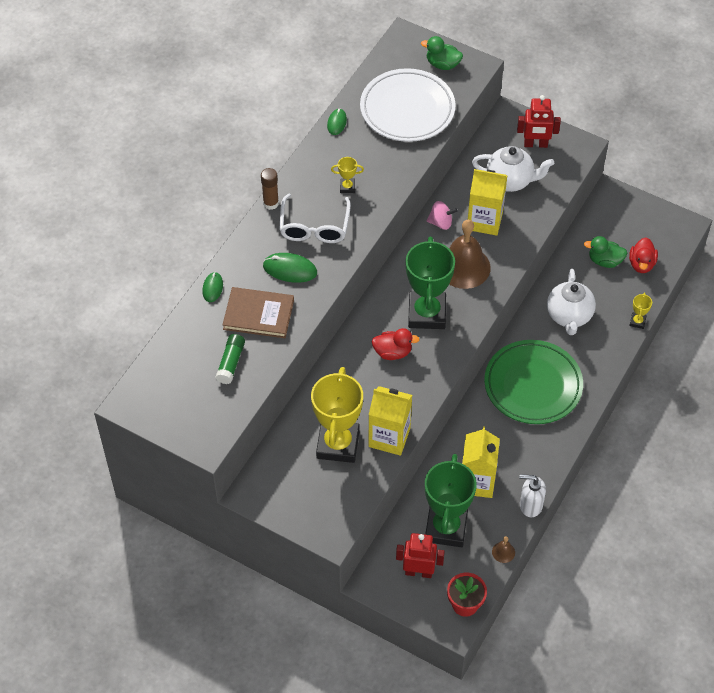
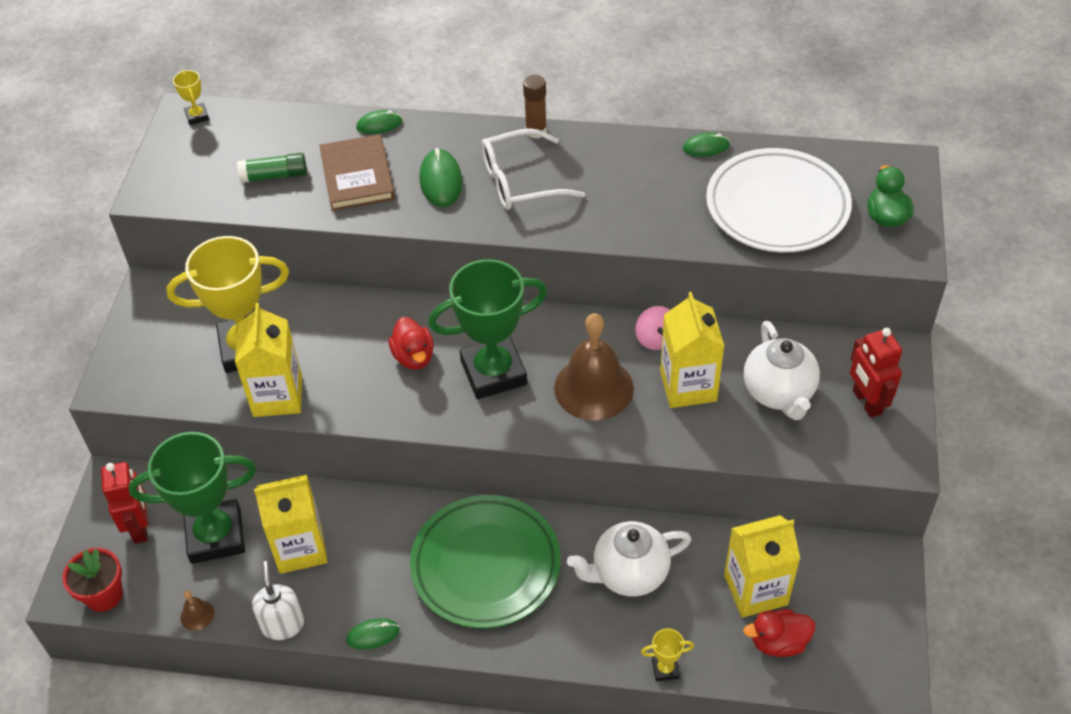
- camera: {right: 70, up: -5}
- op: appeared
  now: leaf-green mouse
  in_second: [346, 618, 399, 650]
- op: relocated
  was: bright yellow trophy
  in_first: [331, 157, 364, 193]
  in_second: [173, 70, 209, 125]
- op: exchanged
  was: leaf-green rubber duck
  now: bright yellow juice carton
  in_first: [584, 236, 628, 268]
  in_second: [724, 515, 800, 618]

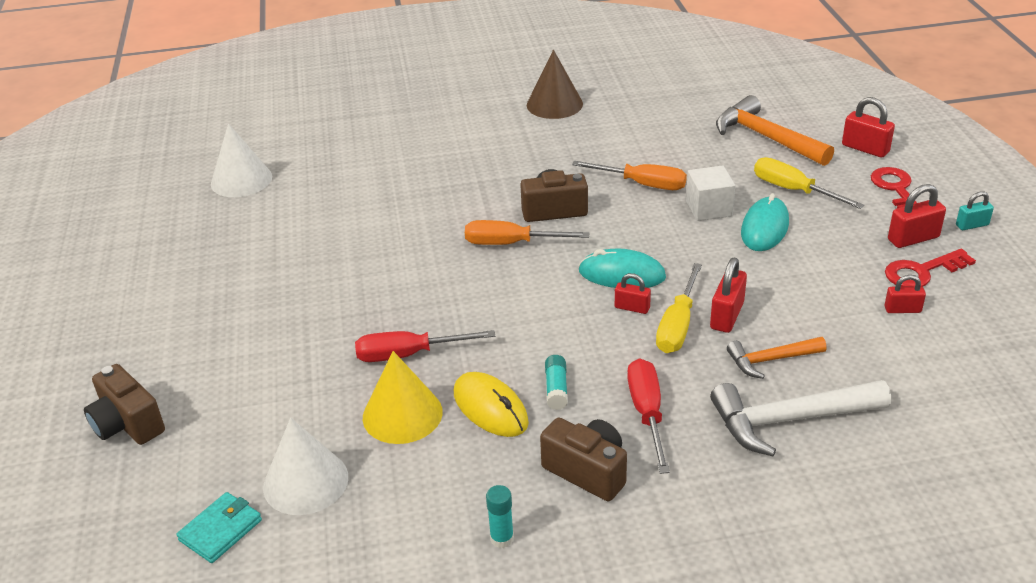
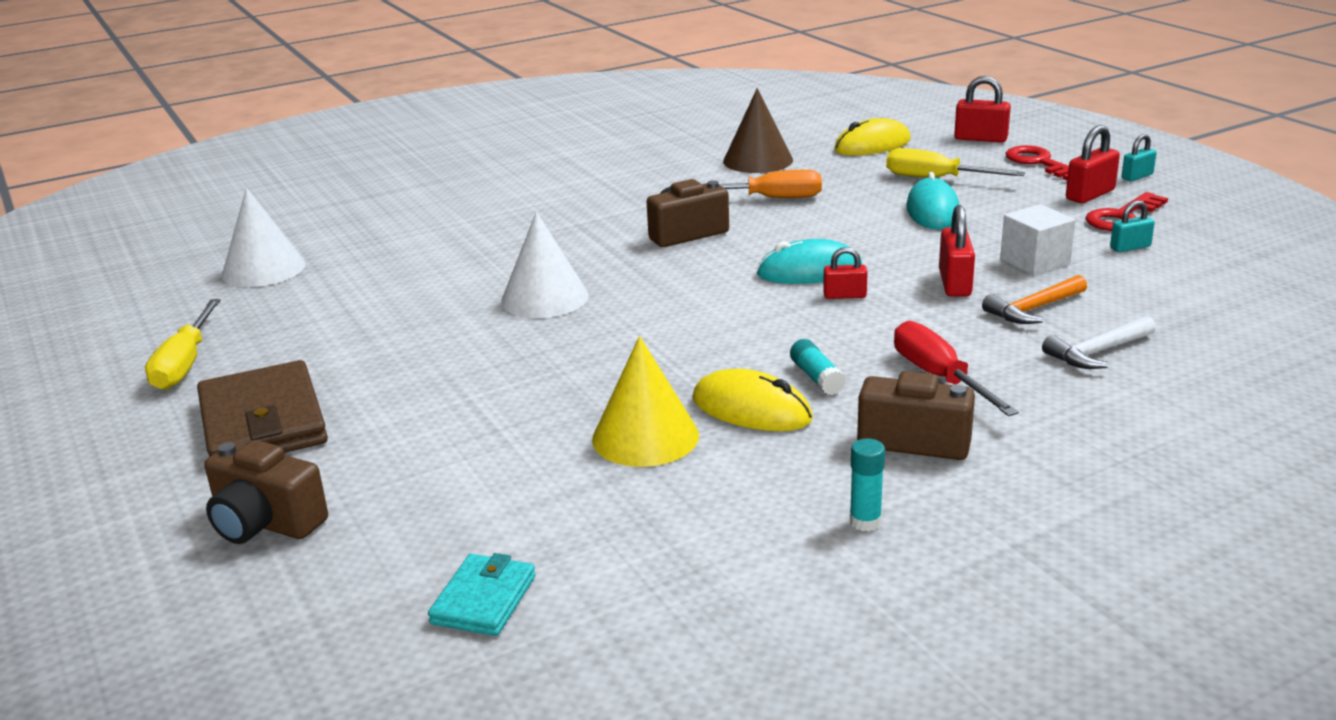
- camera: {right: -20, up: -10}
- op: missing
  was: crimson flat screwdriver
  in_first: [355, 330, 495, 362]
- op: missing
  was: orange-coloured flat screwdriver
  in_first: [465, 220, 590, 245]
- op: appeared
  now: russet card wallet
  in_second: [197, 360, 328, 457]
- op: relocated
  was: white solid cone
  in_first: [263, 418, 348, 515]
  in_second: [501, 212, 589, 318]
- op: relocated
  was: russet solid cone
  in_first: [527, 50, 583, 119]
  in_second: [723, 88, 793, 173]
- op: relocated
  was: bright yellow flat screwdriver
  in_first: [656, 263, 702, 353]
  in_second: [145, 299, 221, 390]
- op: relocated
  was: white cube
  in_first: [686, 165, 735, 221]
  in_second: [1000, 204, 1076, 276]
- op: exchanged
  was: orange-coloured hammer
  now: bright yellow mouse
  in_first: [716, 95, 834, 166]
  in_second: [834, 118, 911, 155]
- op: colour
  was: crimson padlock
  now: teal padlock
  in_first: [885, 275, 926, 313]
  in_second: [1110, 201, 1155, 252]
- op: size
  was: white hammer
  in_first: [710, 380, 891, 456]
  in_second: [1042, 316, 1156, 369]
  ratio: 0.59

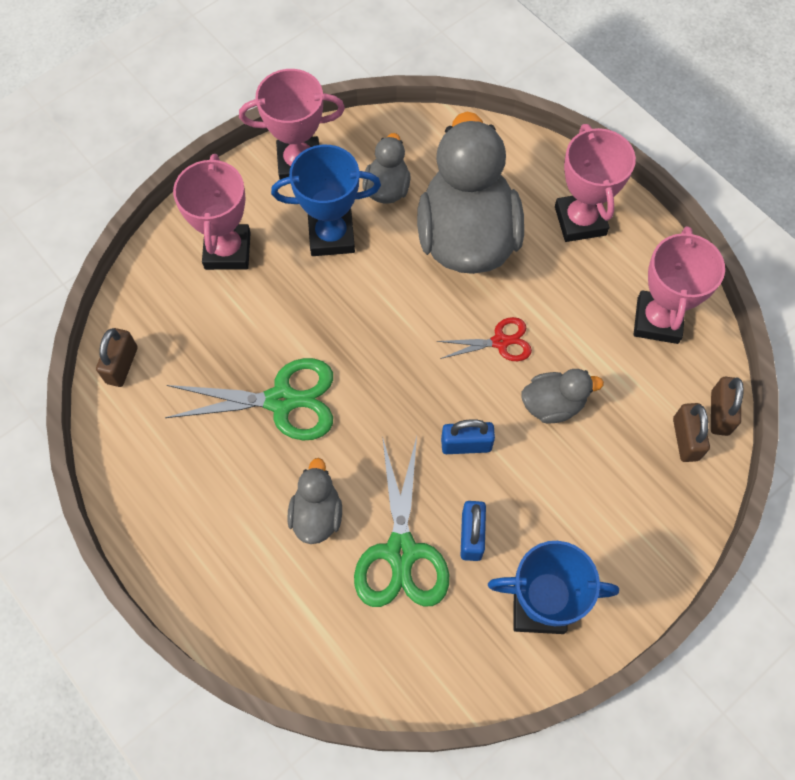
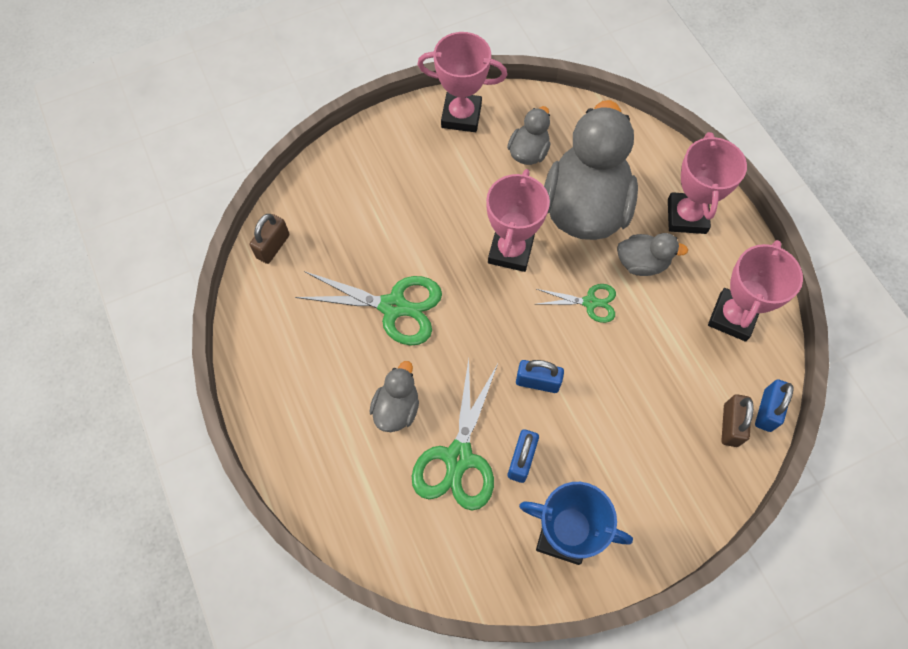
- camera: {right: 15, up: 0}
- op: missing
  was: blue trophy
  in_first: [271, 145, 381, 256]
- op: relocated
  was: pink trophy
  in_first: [173, 154, 251, 270]
  in_second: [486, 169, 550, 272]
- op: relocated
  was: ash-grey rubber duck
  in_first: [521, 369, 604, 424]
  in_second: [617, 233, 688, 276]
- op: colour
  was: crimson scissors
  now: leaf-green scissors
  in_first: [437, 317, 532, 361]
  in_second: [537, 284, 616, 323]
- op: colour
  was: russet padlock
  now: blue padlock
  in_first: [711, 377, 744, 436]
  in_second: [755, 379, 794, 432]

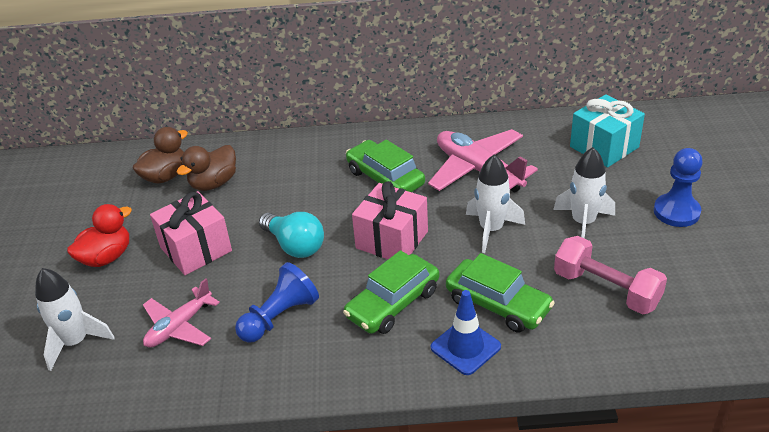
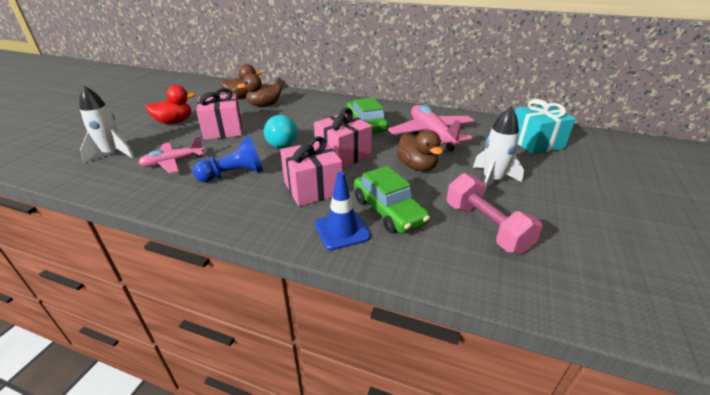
- camera: {right: 20, up: -5}
- op: missing
  was: blue pawn
  in_first: [654, 148, 703, 227]
- op: exchanged
  was: leaf-green automobile
  now: pink present
  in_first: [343, 250, 439, 334]
  in_second: [280, 136, 342, 207]
- op: exchanged
  was: white rocket
  now: russet rubber duck
  in_first: [466, 155, 525, 253]
  in_second: [396, 130, 443, 171]

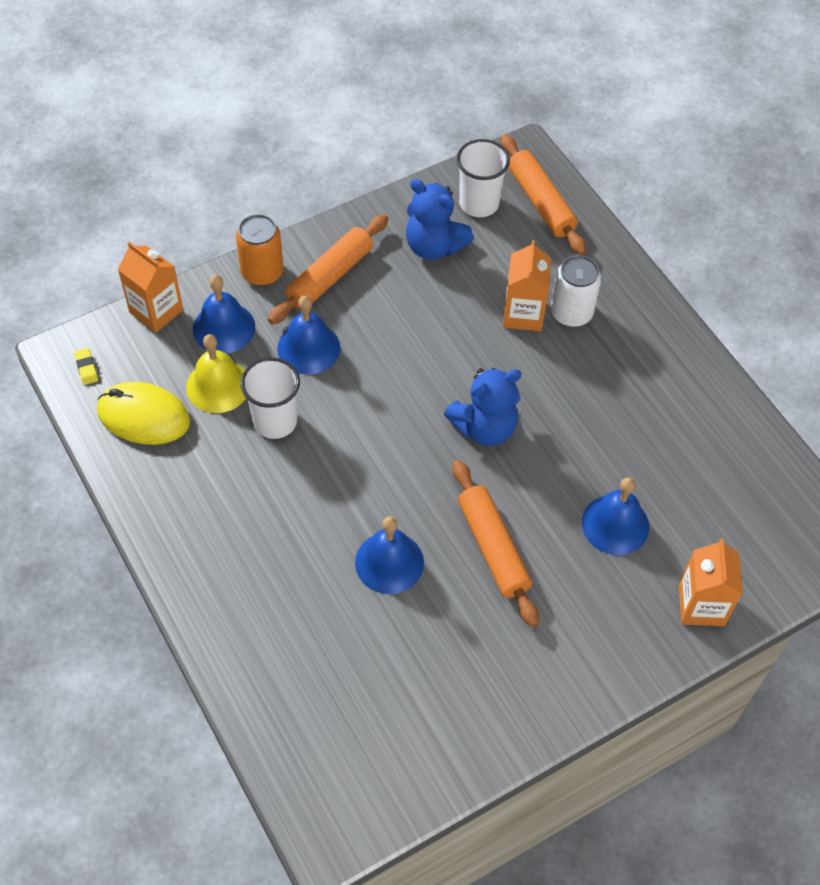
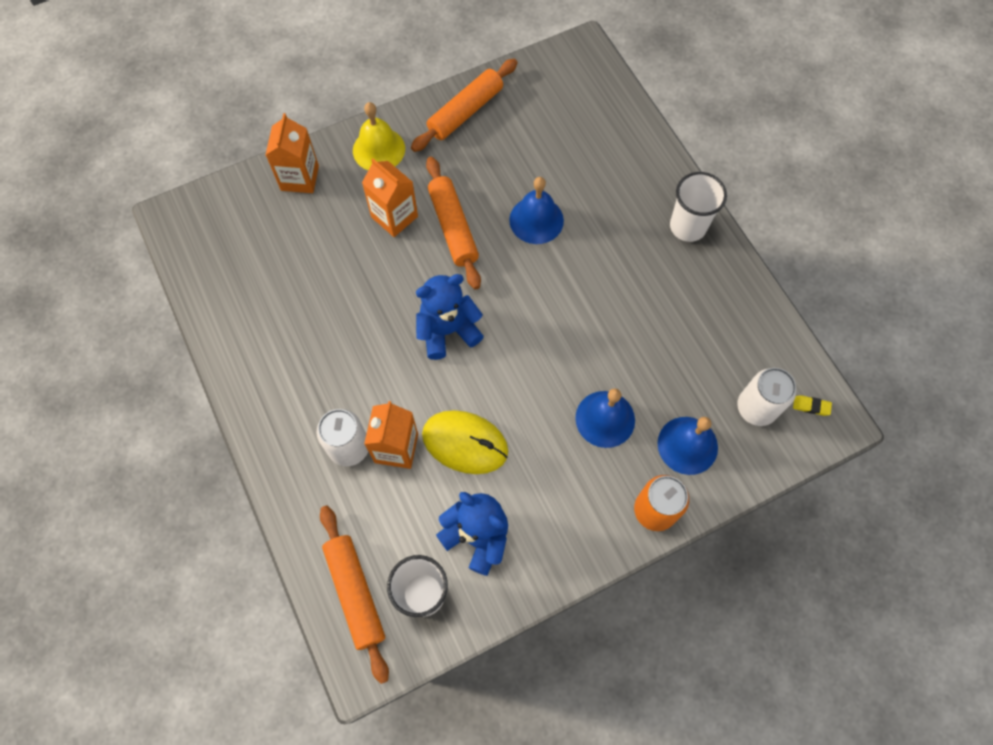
- camera: {right: -175, up: 10}
- op: missing
  was: blue hand bell
  in_first: [582, 477, 649, 555]
- op: appeared
  now: white tin
  in_second: [737, 368, 796, 426]
- op: relocated
  was: bright yellow mouse
  in_first: [97, 382, 190, 445]
  in_second: [422, 410, 508, 474]
- op: relocated
  was: orange-coloured juice carton
  in_first: [118, 241, 183, 333]
  in_second: [362, 158, 418, 237]
- op: relocated
  was: bright yellow hand bell
  in_first: [186, 334, 246, 413]
  in_second: [353, 102, 405, 170]
- op: relocated
  was: white cup
  in_first: [241, 357, 300, 439]
  in_second: [670, 172, 727, 242]
- op: relocated
  was: orange-coloured rolling pin
  in_first: [268, 214, 388, 324]
  in_second: [411, 59, 518, 152]
- op: spun
  was: bright yellow pencil eraser
  in_first: [74, 348, 98, 385]
  in_second: [793, 395, 832, 416]
  clockwise: -60

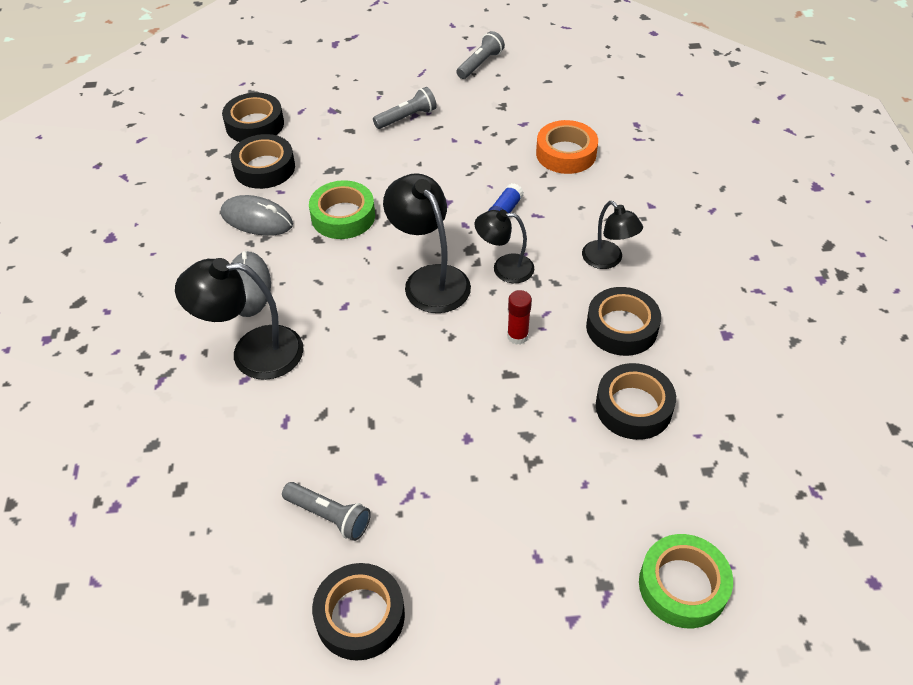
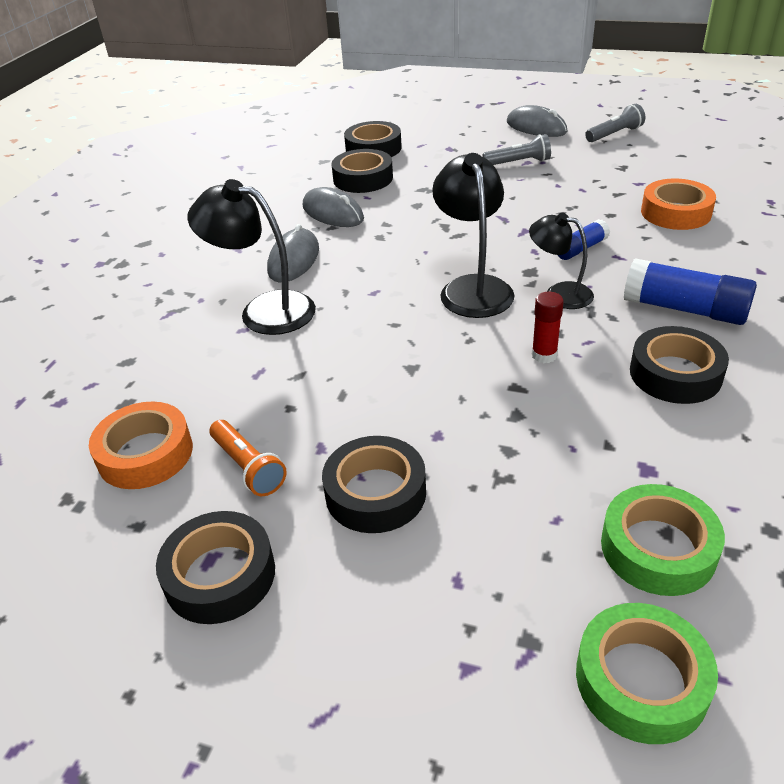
- camera: {right: 25, up: -10}
- op: appeared
  now: orange-coloured tape
  in_second: [89, 402, 193, 489]
- op: appeared
  now: ash-grey mouse
  in_second: [507, 105, 568, 137]
- op: relocated
  was: leaf-green tape
  in_first: [309, 180, 375, 239]
  in_second: [601, 484, 725, 596]
- op: relocated
  was: ebony tape
  in_first: [596, 363, 676, 440]
  in_second: [322, 436, 426, 533]
- op: exchanged
  was: ebony desk lamp
  now: blue stick of glue
  in_first: [582, 201, 643, 269]
  in_second: [624, 258, 757, 325]
- op: colour
  was: ash-grey torch
  now: orange-coloured torch
  in_first: [282, 482, 371, 541]
  in_second: [210, 420, 287, 496]

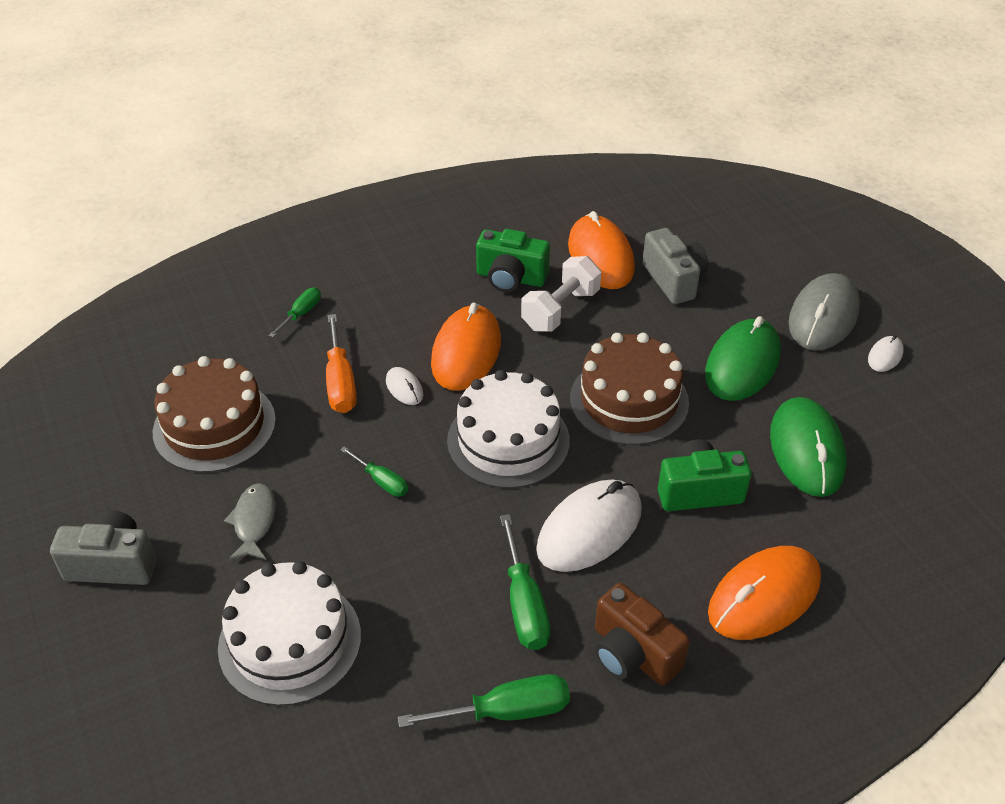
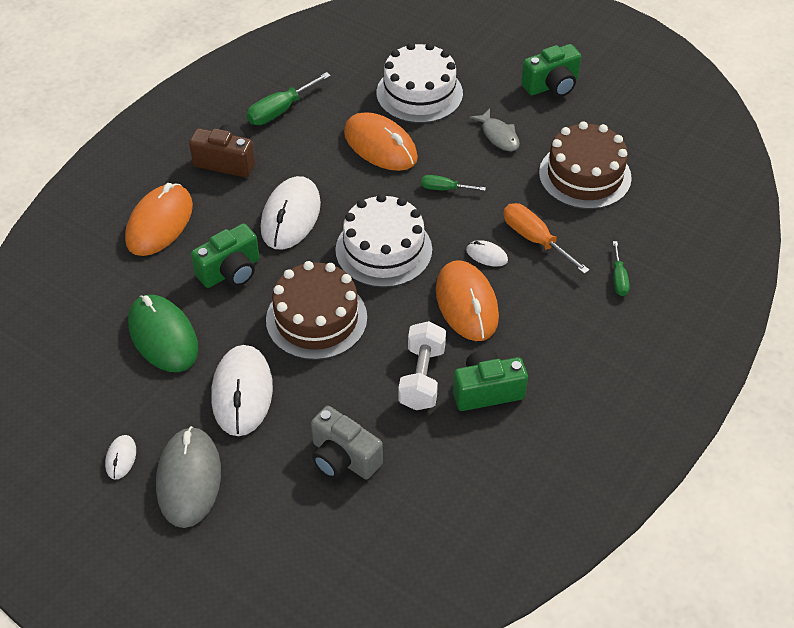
- camera: {right: 150, up: 5}
- op: missing
  was: leaf-green flat screwdriver
  in_first: [500, 514, 551, 650]
- op: relocated
  was: orange-coloured mouse
  in_first: [568, 211, 635, 289]
  in_second: [344, 112, 418, 171]
- op: colour
  was: ash-grey compact camera
  now: leaf-green compact camera
  in_first: [50, 510, 156, 585]
  in_second: [521, 44, 581, 97]
- op: colour
  was: leaf-green mouse
  now: white mouse
  in_first: [705, 316, 781, 401]
  in_second: [211, 345, 273, 436]

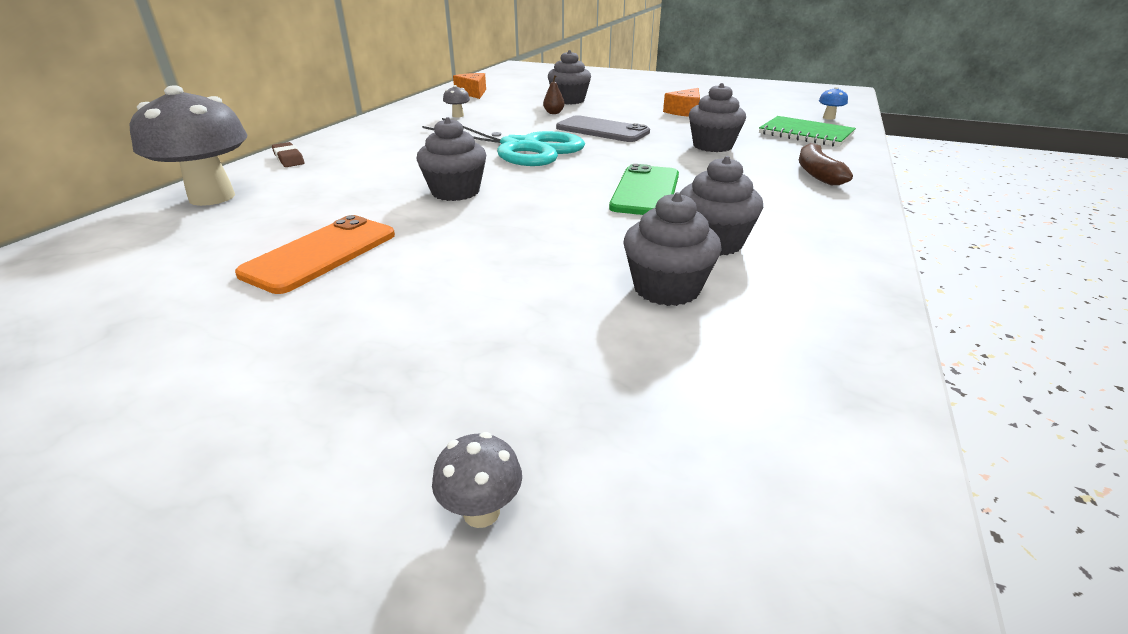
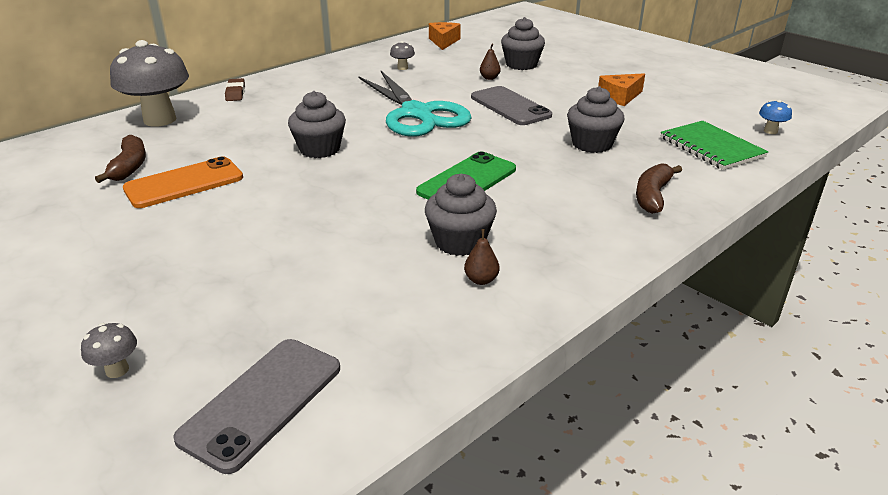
- camera: {right: 25, up: 0}
- op: missing
  was: ash-grey cupcake
  in_first: [624, 192, 722, 306]
- op: appeared
  now: russet banana fruit
  in_second: [95, 135, 146, 183]
- op: appeared
  now: ash-grey phone
  in_second: [173, 339, 340, 474]
- op: appeared
  now: russet toy pear
  in_second: [464, 229, 499, 285]

